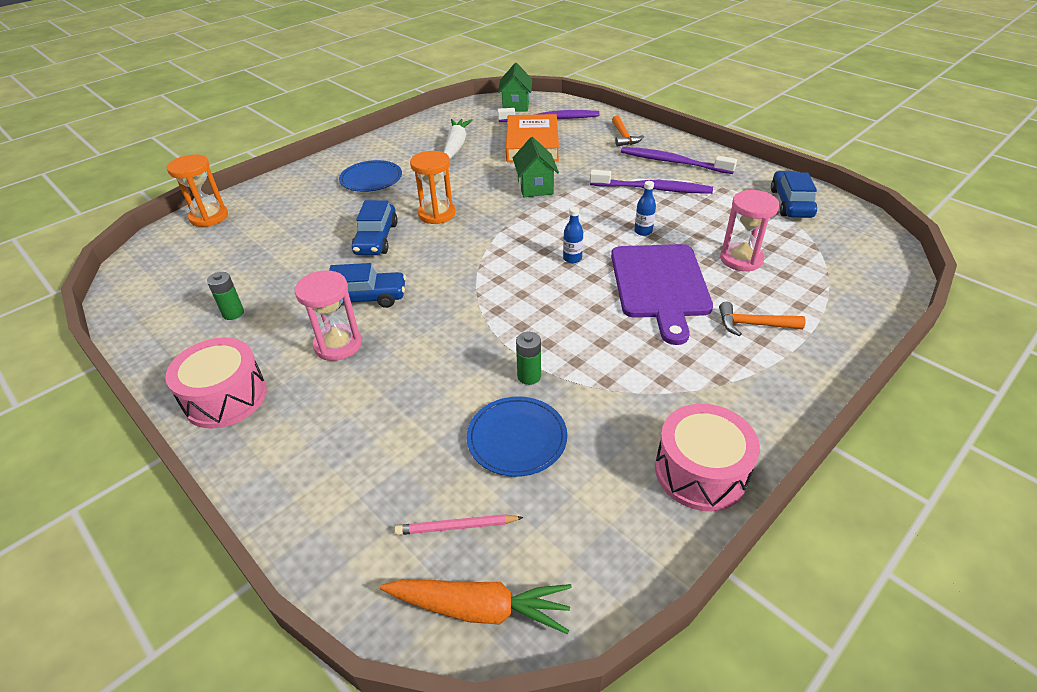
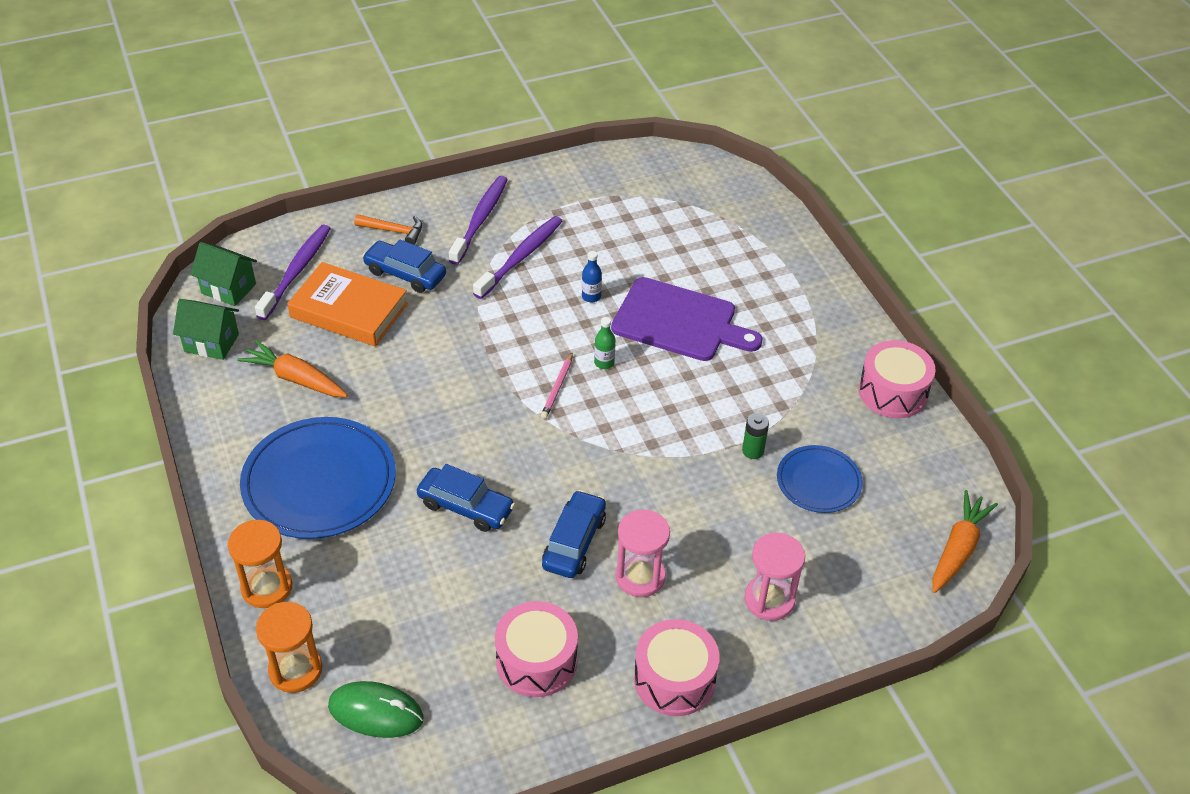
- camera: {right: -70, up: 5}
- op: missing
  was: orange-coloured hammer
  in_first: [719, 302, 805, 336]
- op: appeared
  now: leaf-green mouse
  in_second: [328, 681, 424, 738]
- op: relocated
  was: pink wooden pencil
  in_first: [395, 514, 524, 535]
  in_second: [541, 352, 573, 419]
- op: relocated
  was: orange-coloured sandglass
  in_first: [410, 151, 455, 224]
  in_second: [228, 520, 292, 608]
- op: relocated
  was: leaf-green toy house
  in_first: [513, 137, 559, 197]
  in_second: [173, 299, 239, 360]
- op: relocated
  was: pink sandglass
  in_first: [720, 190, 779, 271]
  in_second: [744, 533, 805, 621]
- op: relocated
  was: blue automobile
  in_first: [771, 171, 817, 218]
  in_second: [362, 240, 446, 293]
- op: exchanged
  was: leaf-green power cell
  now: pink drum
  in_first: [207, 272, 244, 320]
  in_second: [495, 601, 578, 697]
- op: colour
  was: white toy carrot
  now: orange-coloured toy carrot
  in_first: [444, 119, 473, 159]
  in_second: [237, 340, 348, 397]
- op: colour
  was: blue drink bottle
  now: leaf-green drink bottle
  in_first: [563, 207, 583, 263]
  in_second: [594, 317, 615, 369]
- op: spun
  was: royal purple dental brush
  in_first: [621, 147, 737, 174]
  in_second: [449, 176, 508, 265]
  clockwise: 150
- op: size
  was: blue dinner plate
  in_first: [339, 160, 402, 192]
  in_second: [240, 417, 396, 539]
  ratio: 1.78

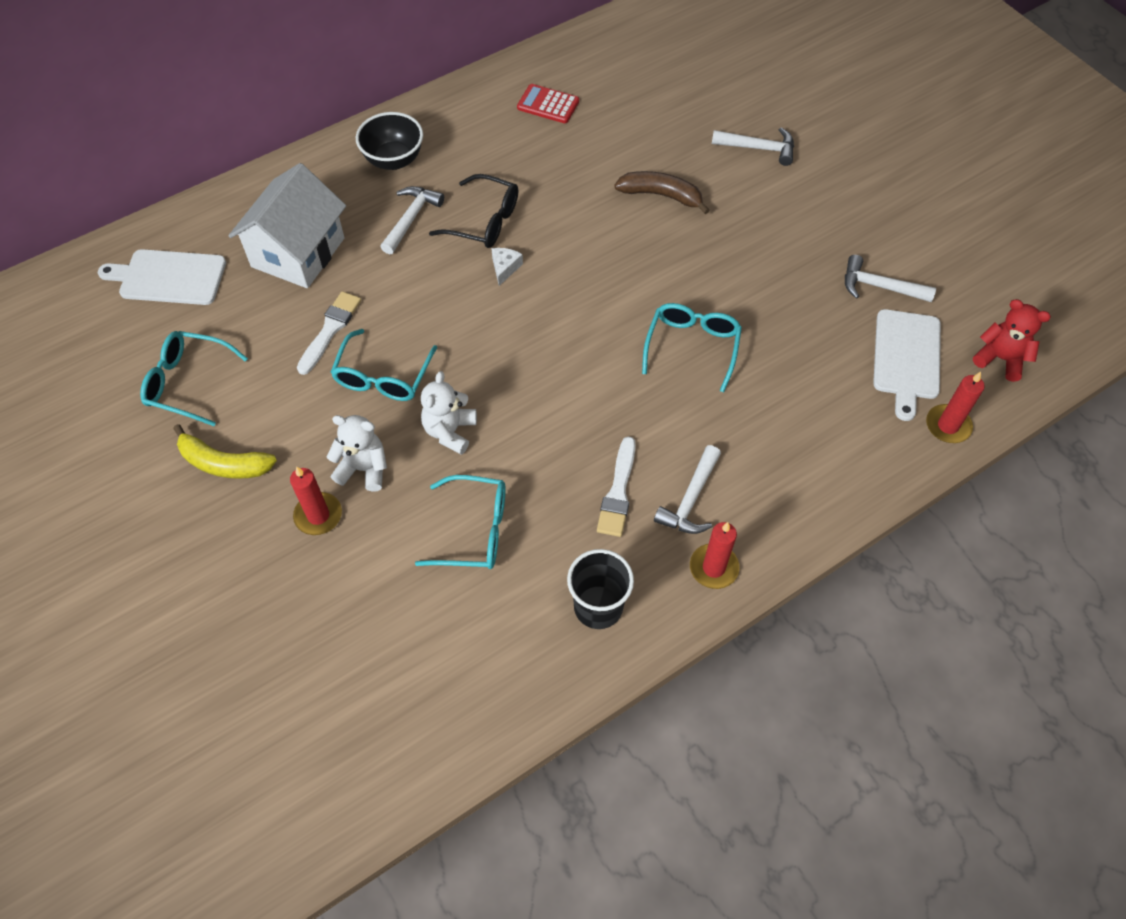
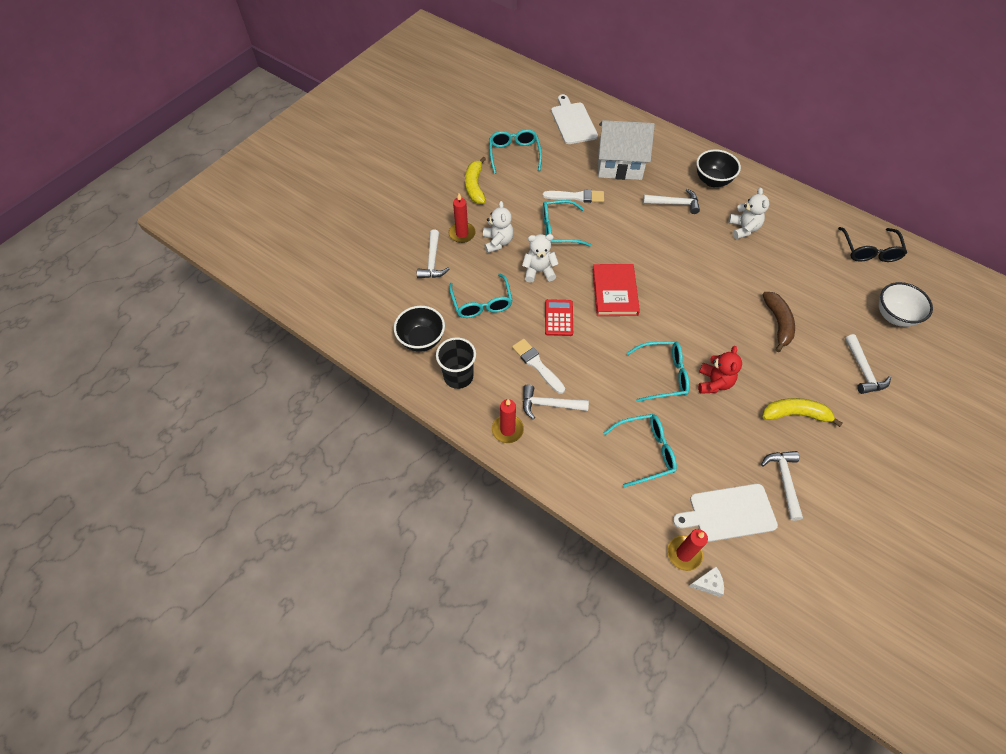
- camera: {right: 70, up: 0}
- op: appeared
  now: ebony deep dish
  in_second: [394, 306, 445, 352]
- op: appeared
  now: white hammer
  in_second: [417, 230, 449, 278]
- op: appeared
  now: crimson hardcover
  in_second: [593, 264, 640, 316]
- op: appeared
  now: teal glasses
  in_second: [604, 414, 677, 487]
- op: appeared
  now: white stuffed bear
  in_second: [728, 188, 769, 239]
- op: appeared
  now: bright yellow banana fruit
  in_second: [762, 398, 843, 427]
- op: appeared
  now: white deep dish
  in_second: [879, 282, 933, 327]
- op: relocated
  was: ebony glasses
  in_first: [429, 174, 518, 248]
  in_second: [838, 227, 907, 262]
- op: relocated
  was: white cheese wedge
  in_first: [491, 248, 523, 286]
  in_second: [689, 567, 724, 597]
- op: relocated
  was: crimson calculator
  in_first: [517, 84, 579, 123]
  in_second: [545, 299, 573, 336]
- op: relocated
  was: crimson stuffed bear
  in_first: [973, 299, 1051, 382]
  in_second: [698, 346, 742, 394]
- op: spun
  was: white brush
  in_first: [597, 437, 636, 537]
  in_second: [512, 339, 565, 394]
  clockwise: 60

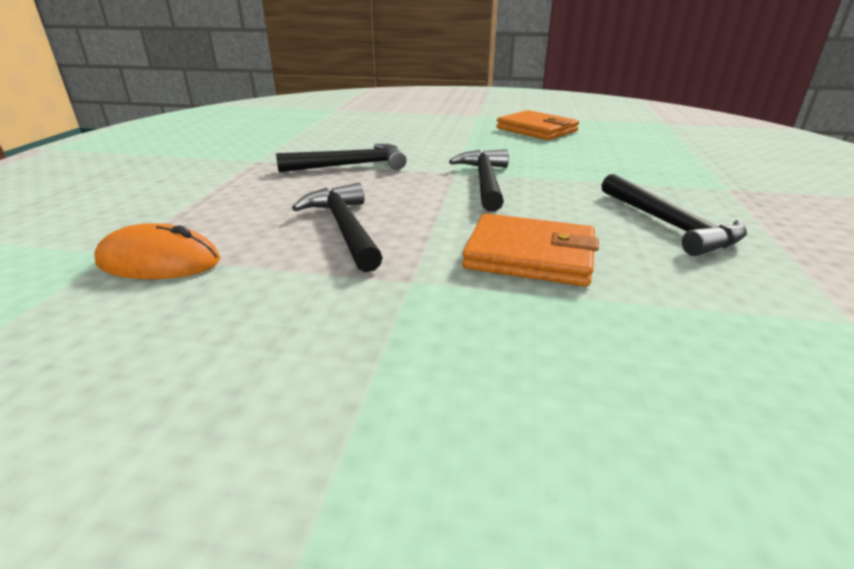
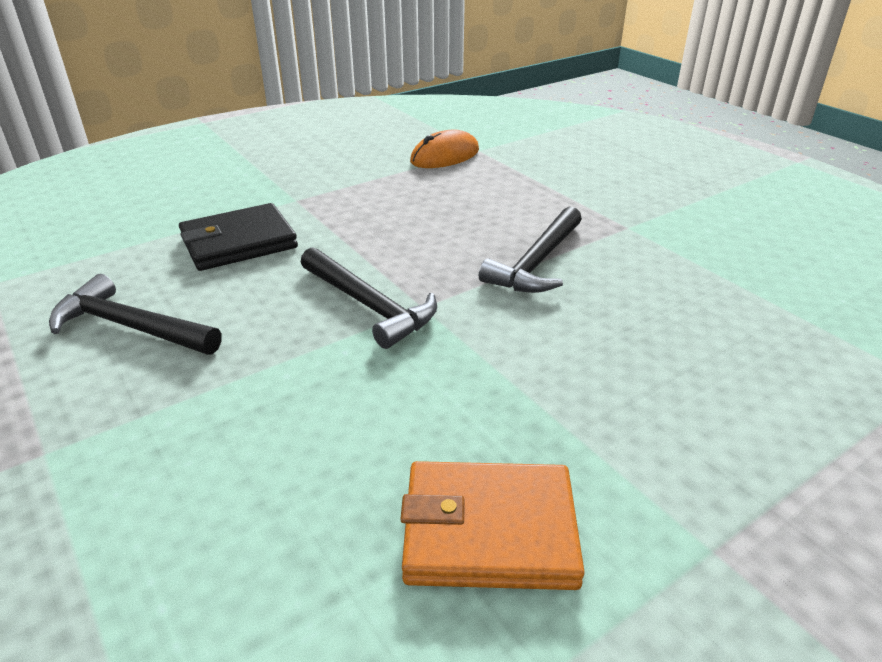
- camera: {right: 135, up: 5}
- op: missing
  was: ebony hammer
  in_first: [292, 183, 383, 272]
- op: colour
  was: orange-coloured card wallet
  now: ebony card wallet
  in_first: [462, 213, 599, 286]
  in_second: [179, 203, 298, 271]

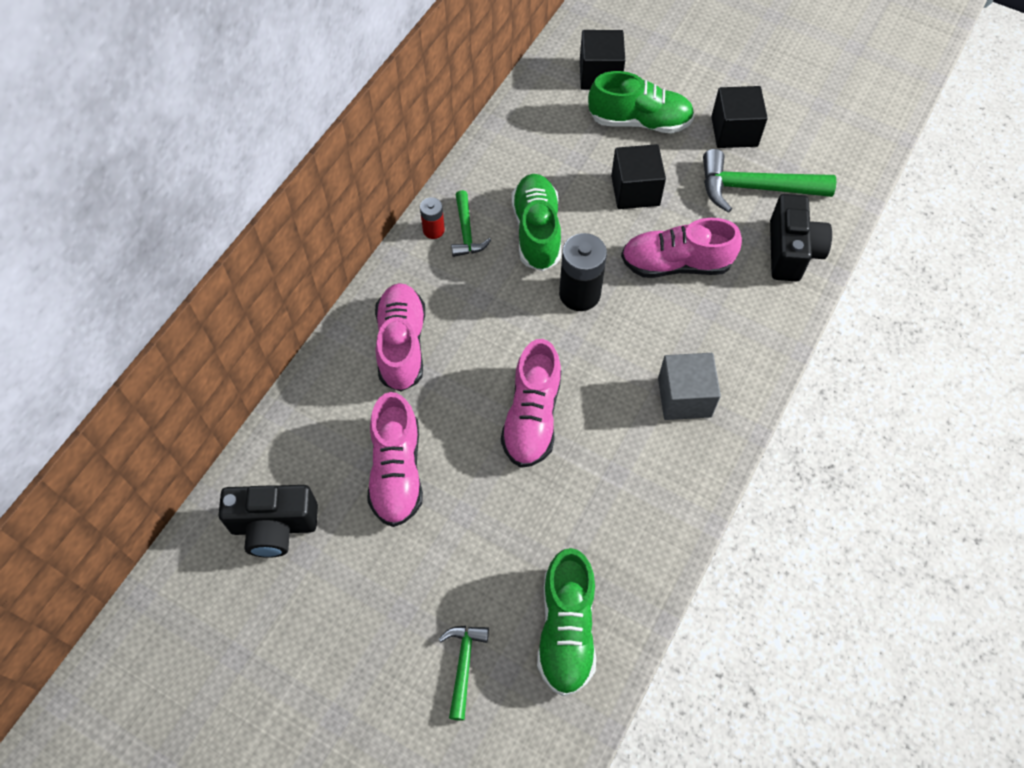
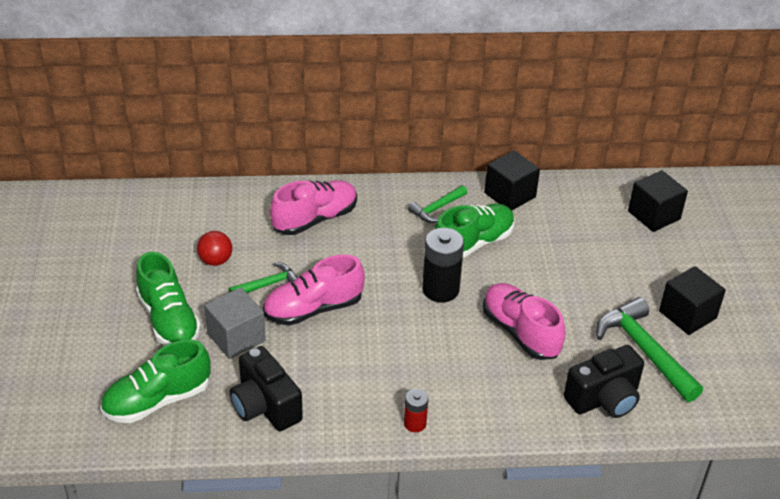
- camera: {right: 55, up: -20}
- op: relocated
  was: ebony compact camera
  in_first: [219, 485, 318, 558]
  in_second: [230, 346, 303, 431]
- op: relocated
  was: crimson power cell
  in_first: [420, 197, 445, 239]
  in_second: [404, 389, 428, 432]
- op: relocated
  was: leaf-green hammer
  in_first: [438, 626, 489, 721]
  in_second: [229, 262, 298, 293]
- op: relocated
  was: leaf-green lace-up shoe
  in_first: [588, 71, 694, 133]
  in_second: [136, 252, 201, 346]
- op: relocated
  was: ebony cube
  in_first: [611, 144, 666, 209]
  in_second: [484, 150, 540, 211]
- op: relocated
  was: ash-grey cube
  in_first: [658, 353, 721, 420]
  in_second: [204, 287, 266, 359]
- op: exchanged
  was: pink lace-up shoe
  now: crimson ball
  in_first: [367, 392, 423, 527]
  in_second: [197, 231, 232, 266]

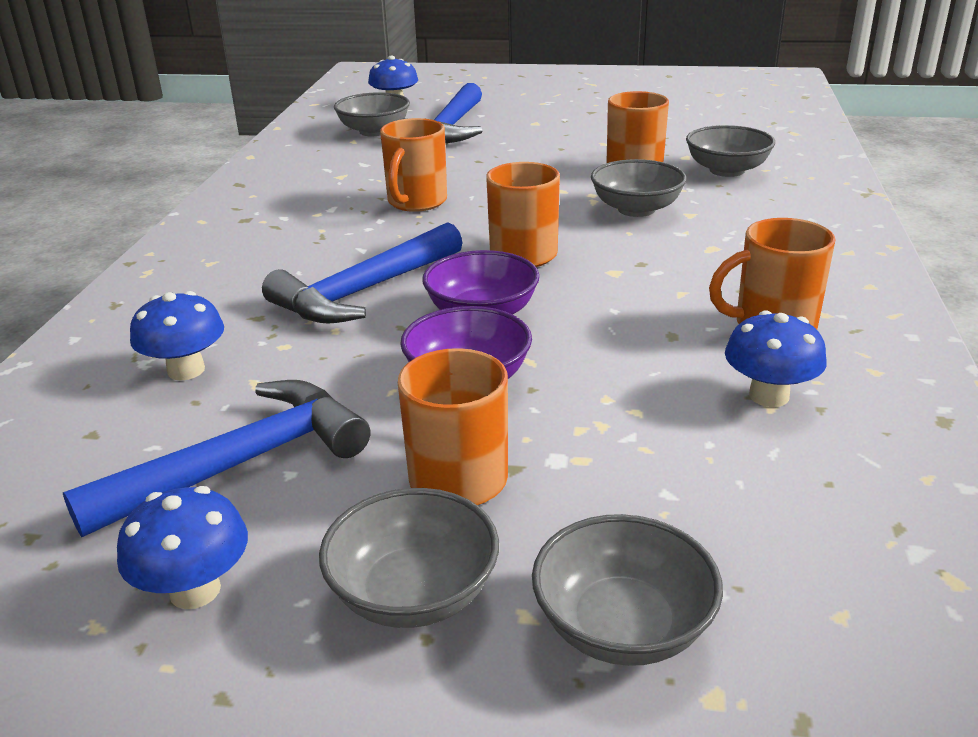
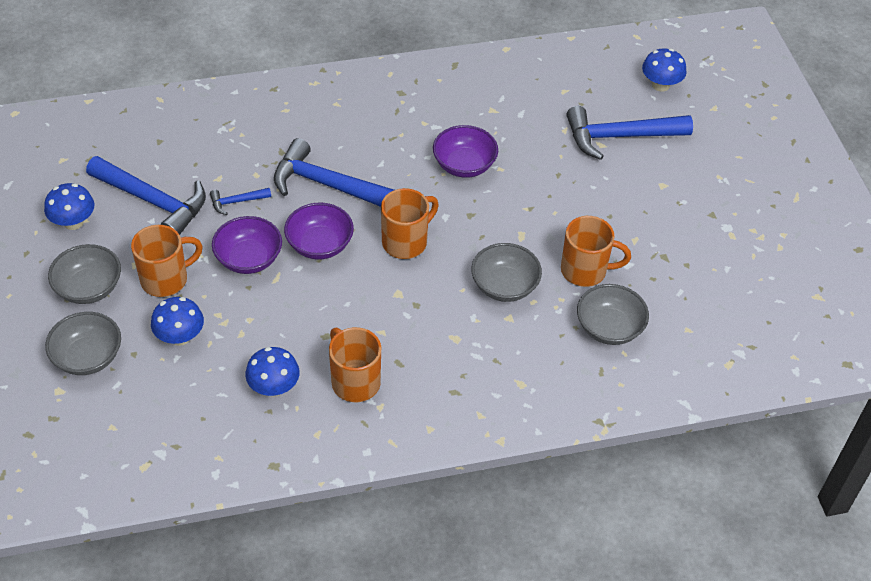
- camera: {right: 65, up: 20}
- op: missing
  was: ash-grey deep dish
  in_first: [334, 92, 410, 136]
- op: appeared
  now: blue hammer
  in_second: [210, 188, 271, 215]
- op: relocated
  was: blue mushroom
  in_first: [130, 291, 224, 380]
  in_second: [151, 297, 204, 346]
- op: exchanged
  was: orange-coloured mug
  now: royal purple deep dish
  in_first: [380, 118, 447, 212]
  in_second: [433, 125, 498, 178]

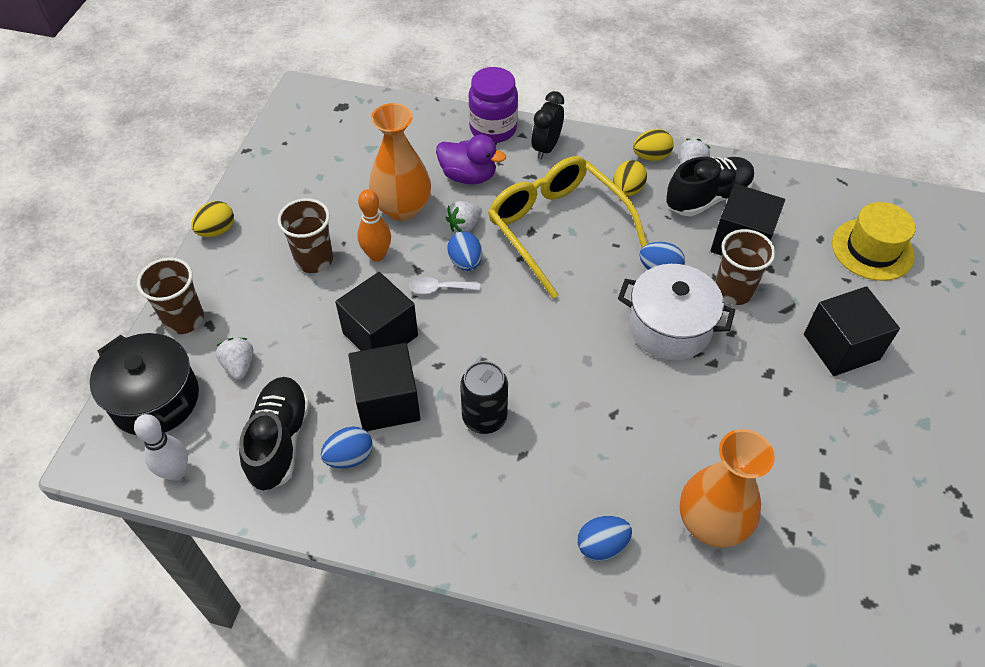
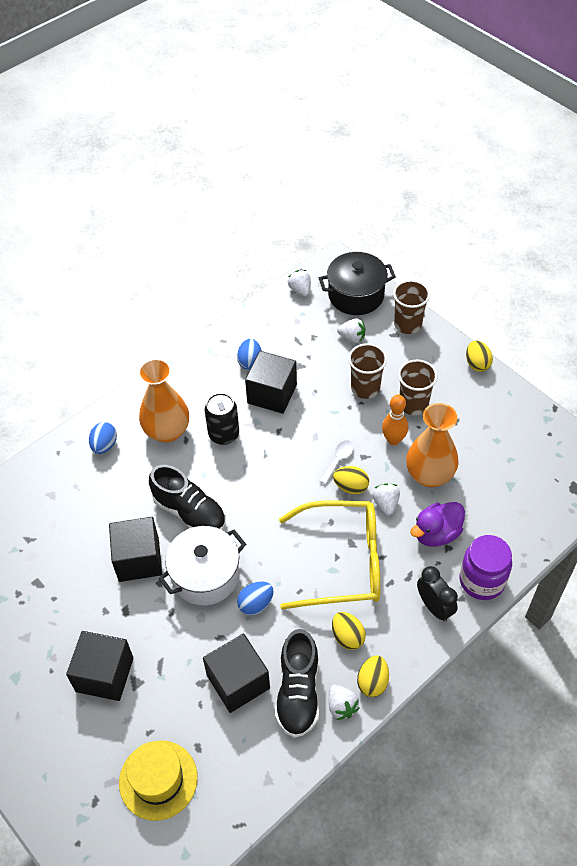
- camera: {right: 125, up: 0}
- op: relocated
  was: ebony lace-up shoe
  in_first: [239, 377, 310, 491]
  in_second: [149, 465, 226, 530]
- op: relocated
  was: ebony cube
  in_first: [335, 272, 418, 351]
  in_second: [109, 517, 162, 582]
- op: relocated
  was: orange-coloured tall vase
  in_first: [679, 429, 775, 547]
  in_second: [138, 359, 189, 443]
- op: relocated
  was: russet cup
  in_first: [715, 229, 776, 305]
  in_second: [348, 343, 387, 399]
- op: exchanged
  was: white bowling pin
  now: white strawberry
  in_first: [134, 414, 188, 481]
  in_second: [287, 270, 311, 297]
- op: colour
  was: blue toy egg
  now: bright yellow toy egg
  in_first: [447, 231, 482, 271]
  in_second: [333, 466, 369, 494]

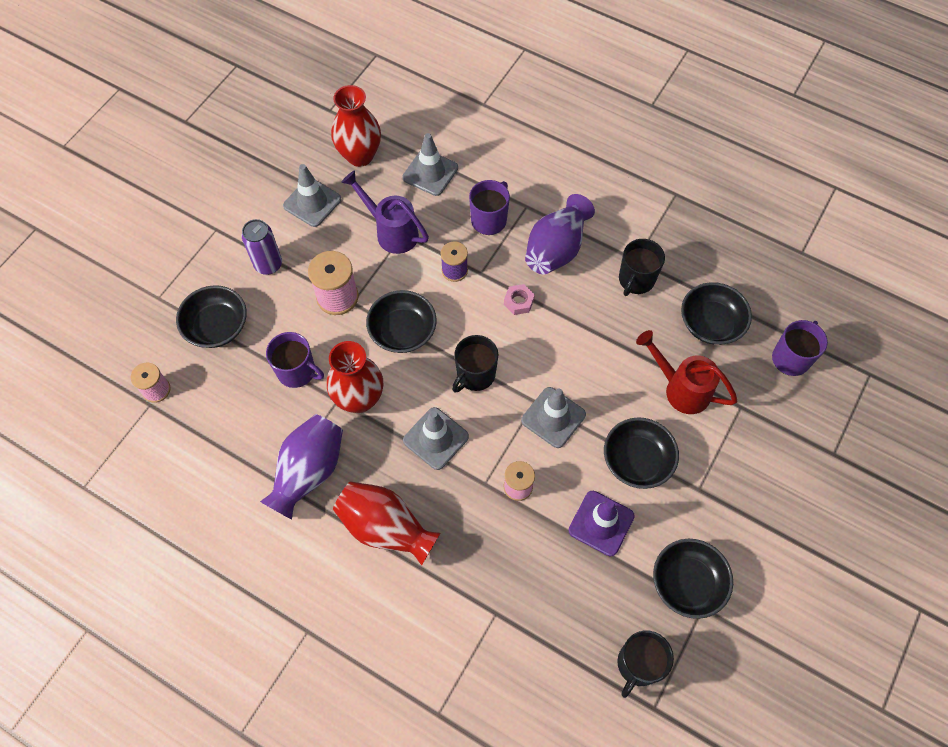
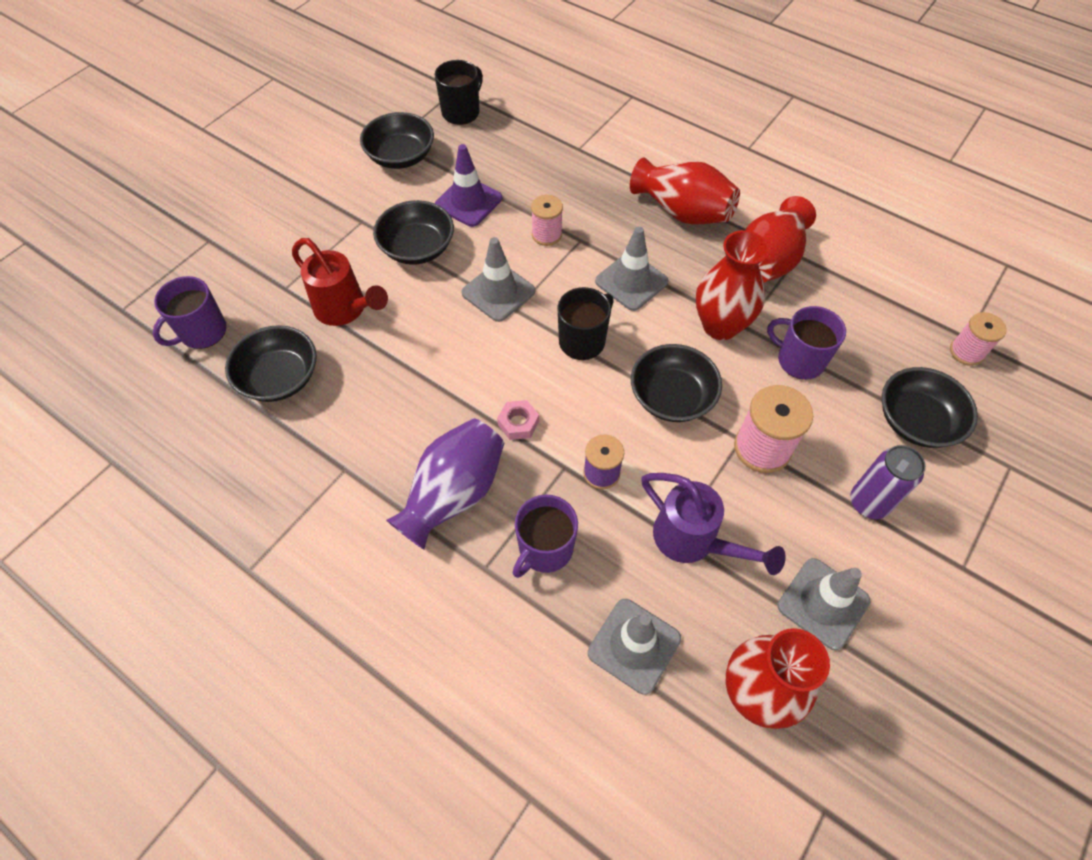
- camera: {right: -175, up: -5}
- op: missing
  was: ebony mug
  in_first: [619, 239, 665, 296]
- op: colour
  was: royal purple tall vase
  now: crimson tall vase
  in_first: [260, 414, 343, 520]
  in_second: [745, 196, 816, 283]

